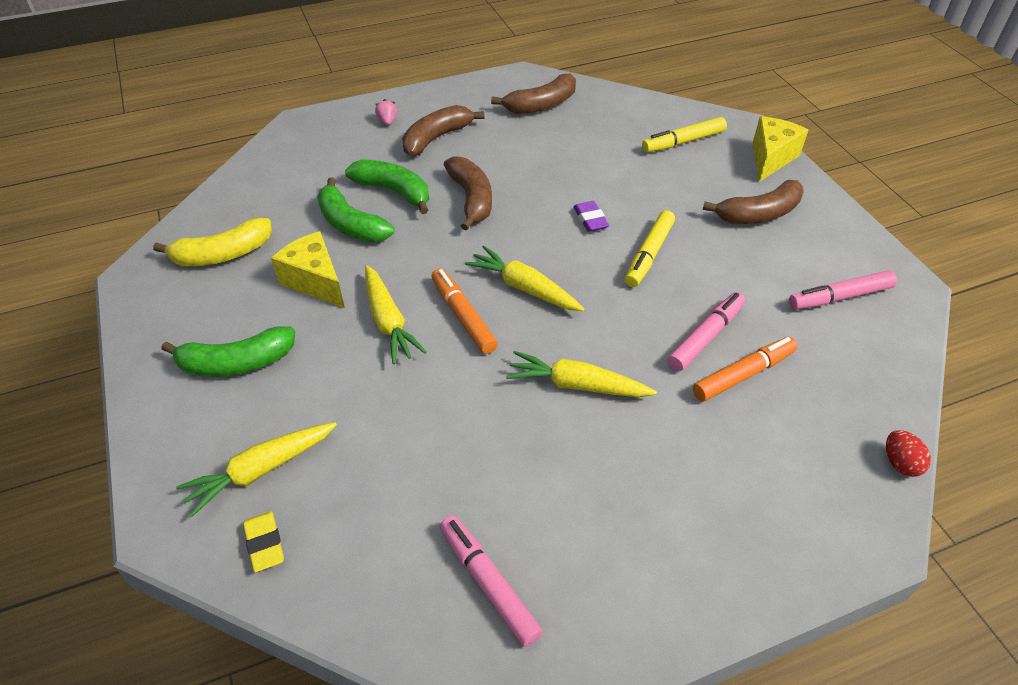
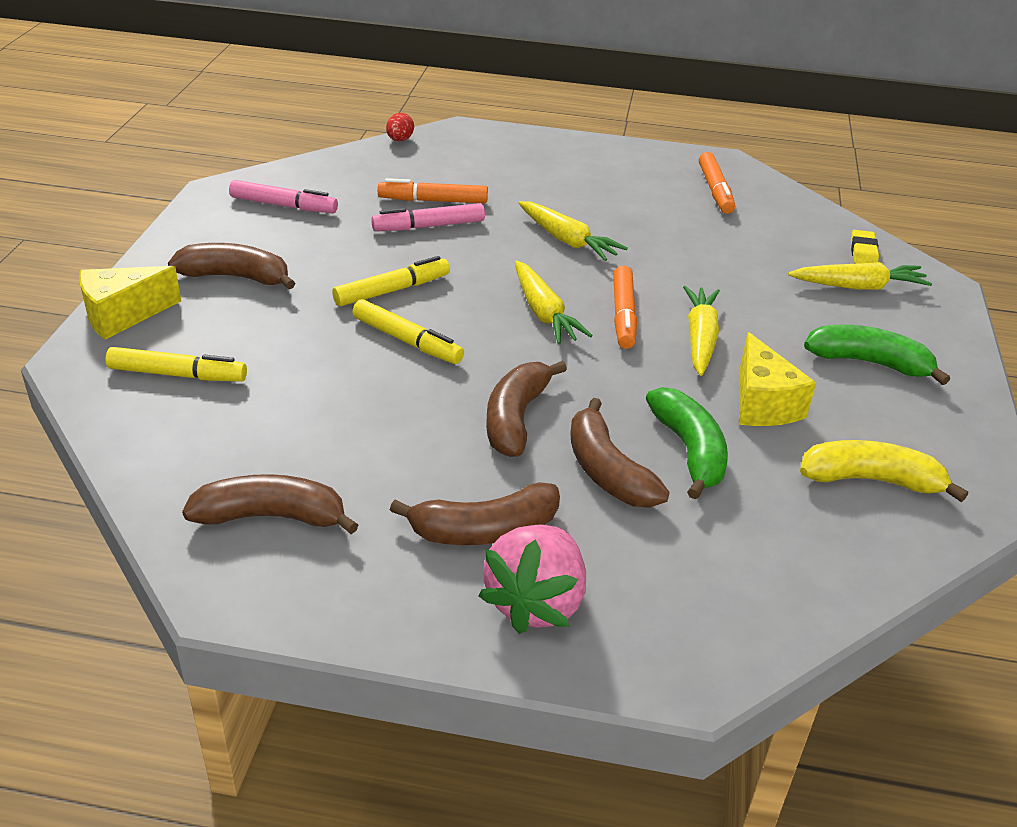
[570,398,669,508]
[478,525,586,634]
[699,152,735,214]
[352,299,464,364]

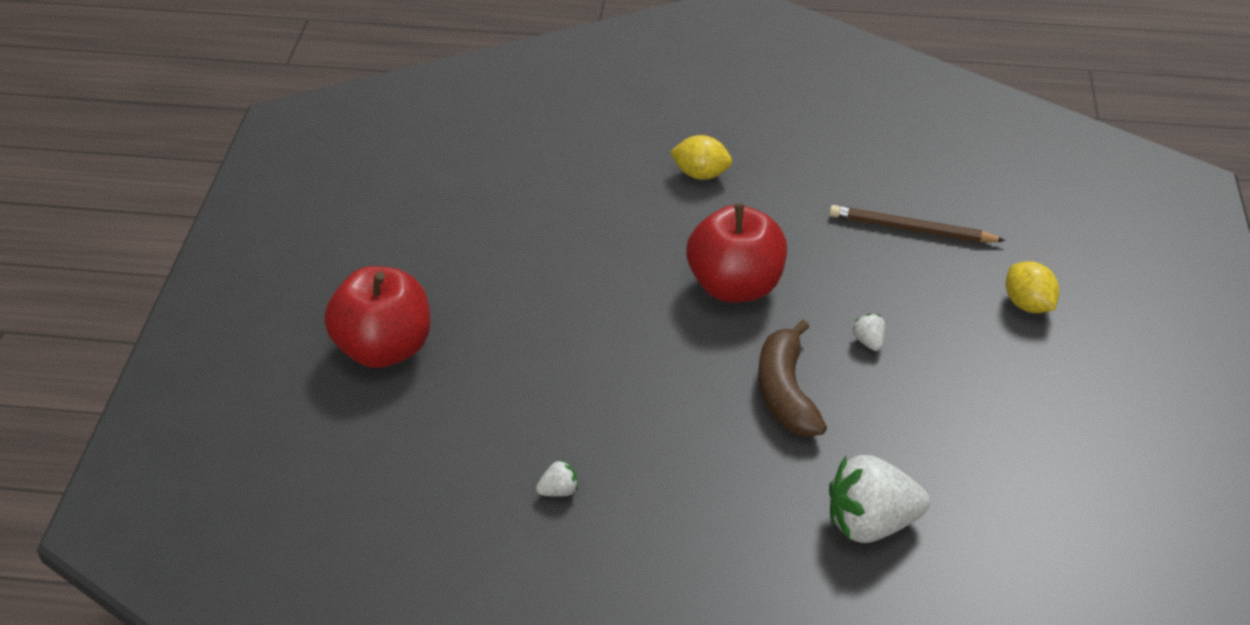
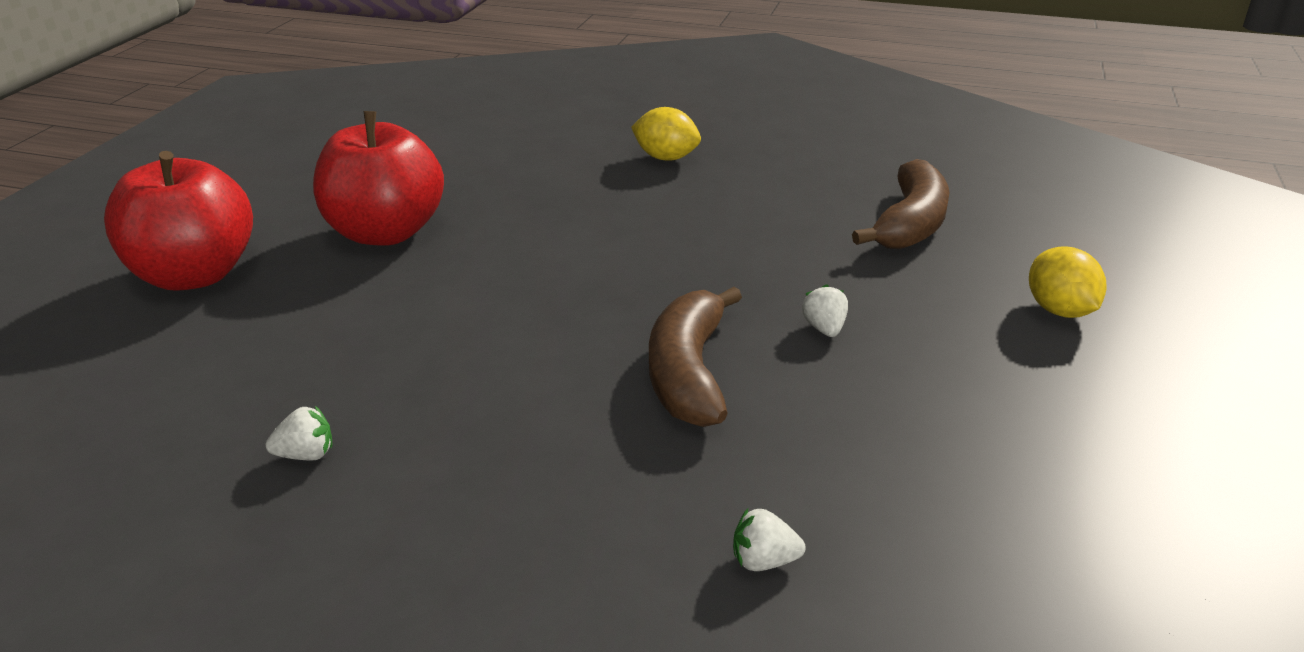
[313,111,444,246]
[852,159,950,249]
[733,509,806,571]

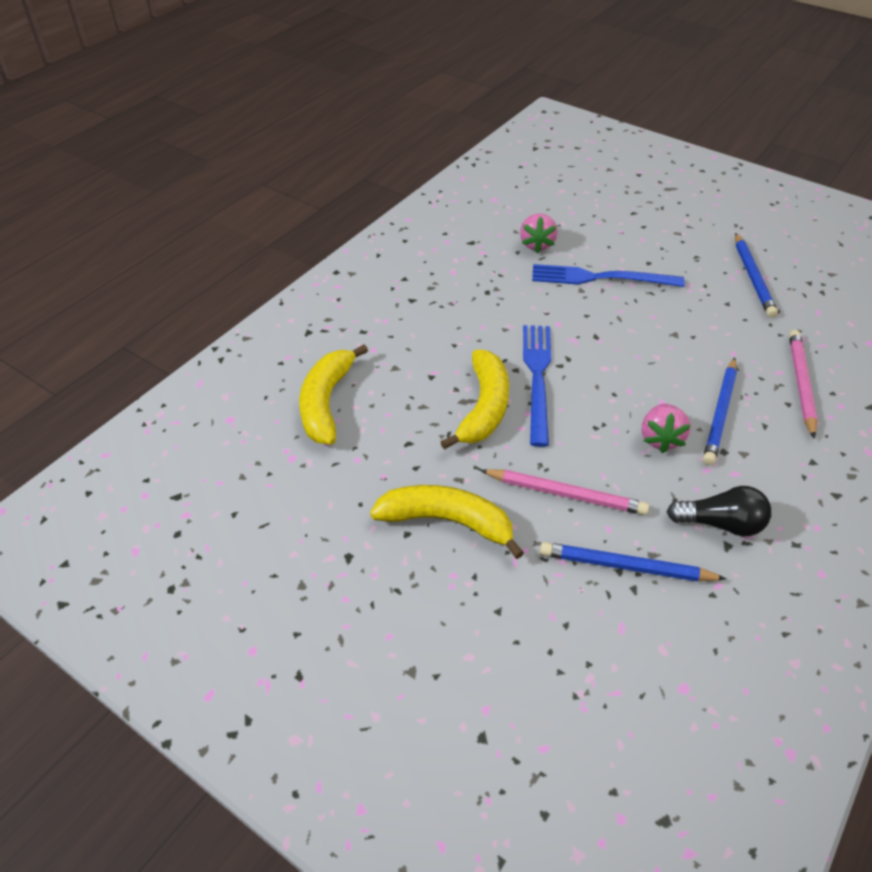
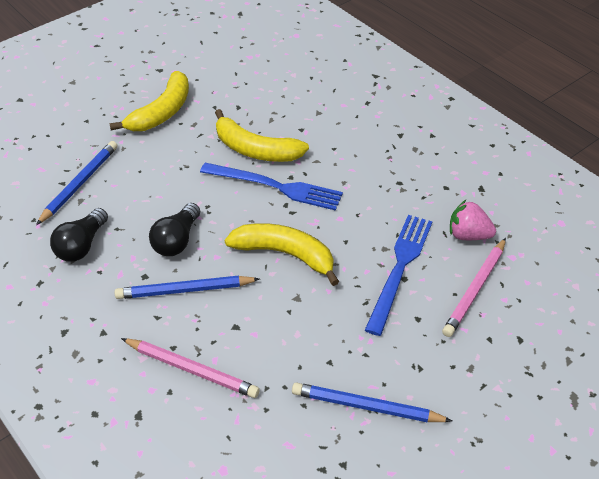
[225,223,339,286]
[442,238,506,337]
[149,203,200,256]
[115,276,260,299]

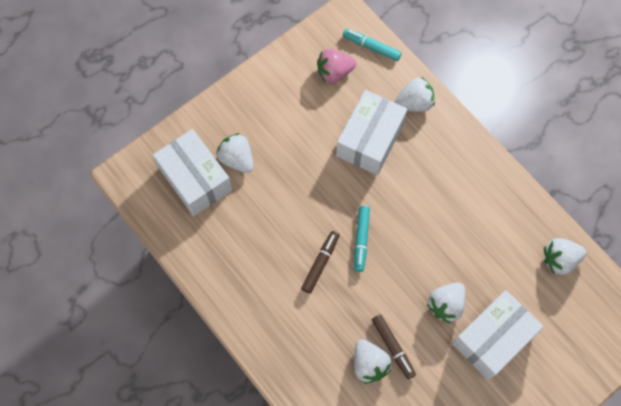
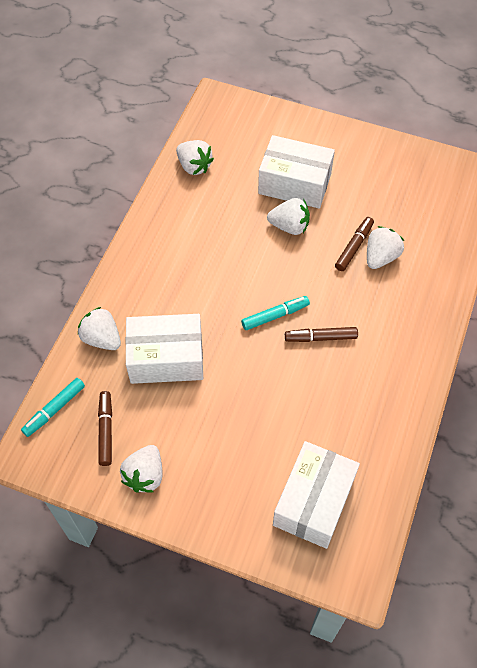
[120,445,163,493]
[98,391,112,466]
[21,378,85,437]

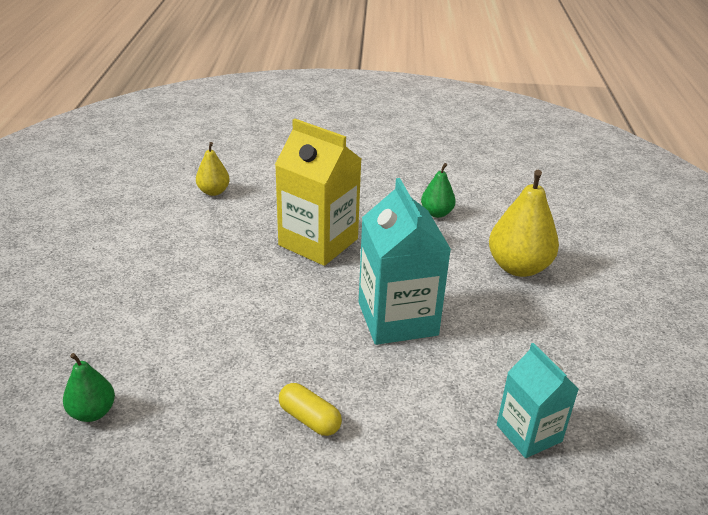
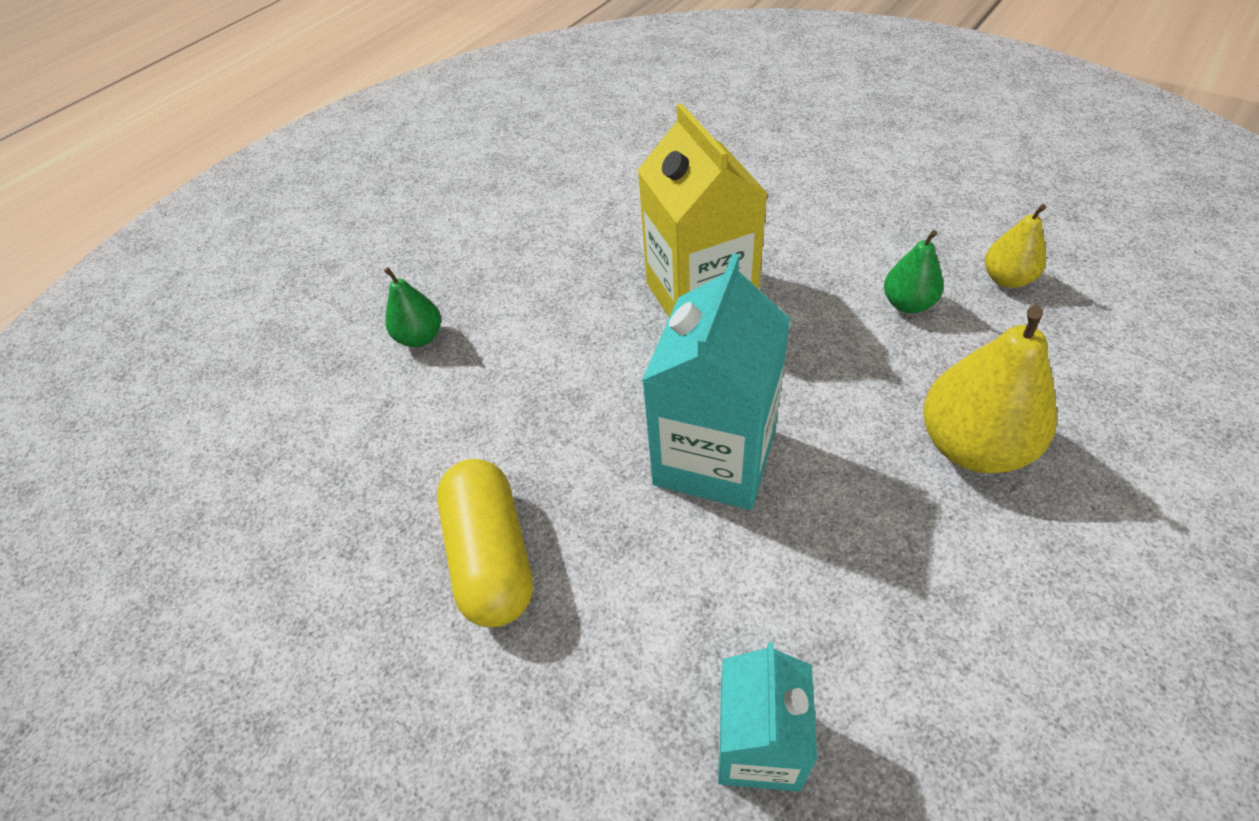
[384,267,441,347]
[985,204,1046,288]
[437,459,533,627]

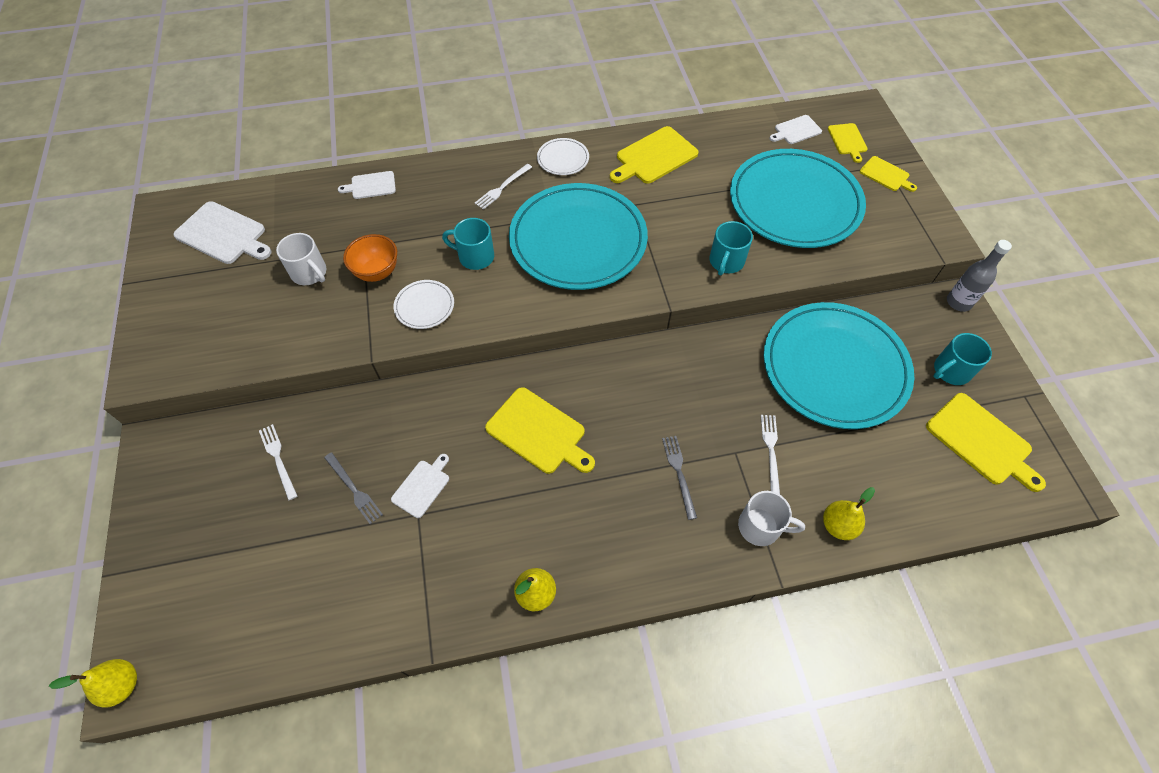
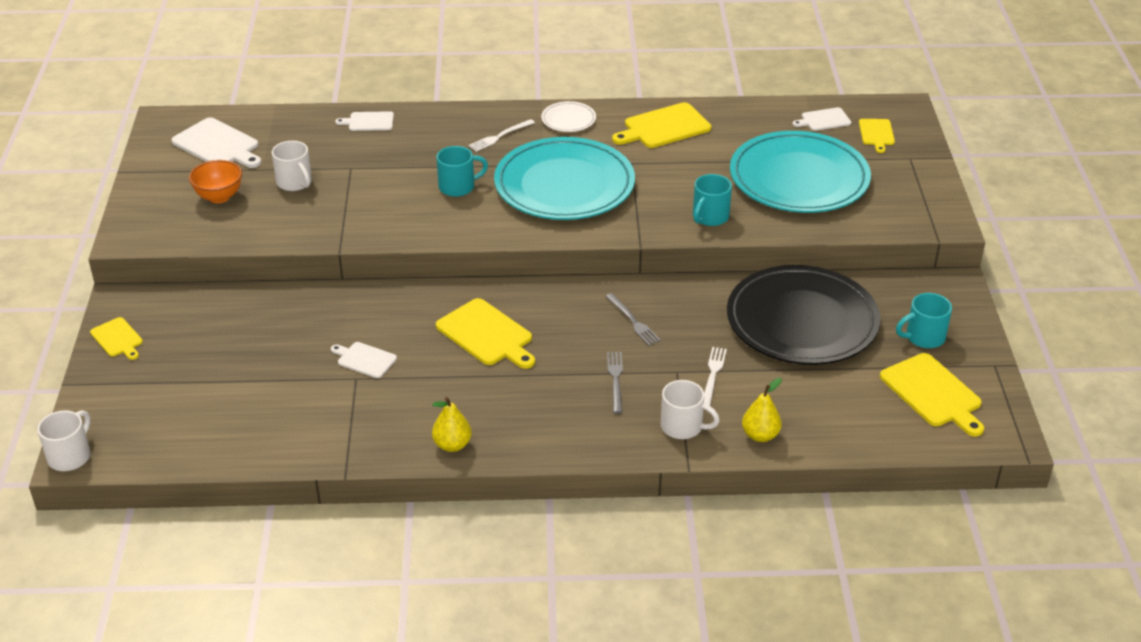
[37,410,91,471]
[259,424,297,500] (first image)
[605,293,661,346]
[189,160,242,203]
[331,342,397,378]
[394,280,454,329] (first image)
[436,146,488,197]
[727,265,880,365]
[90,317,143,360]
[947,240,1012,312] (first image)

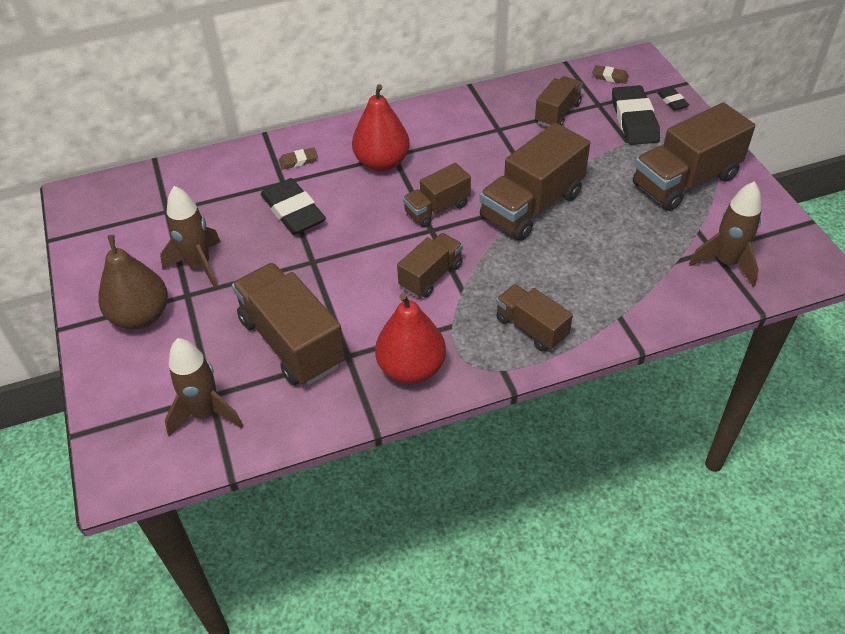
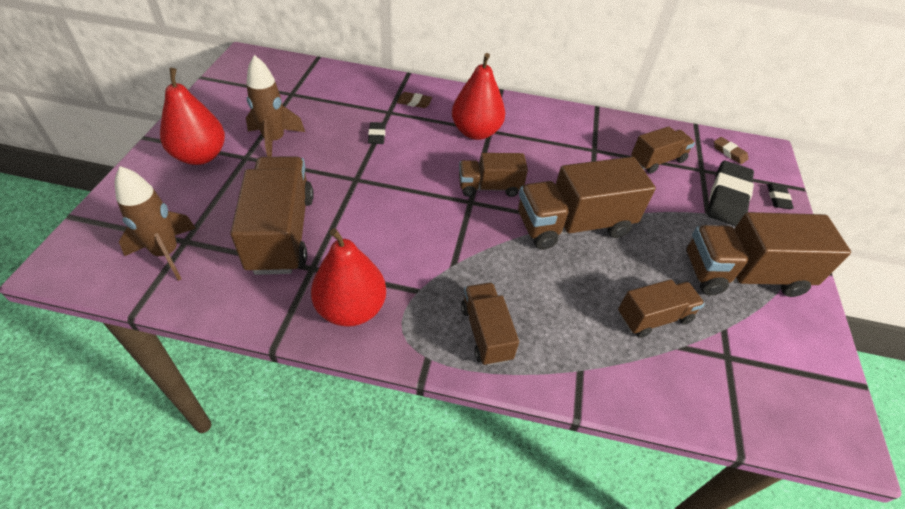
[160,68,225,165]
[368,122,386,144]
[618,279,705,338]
[689,182,762,287] (first image)

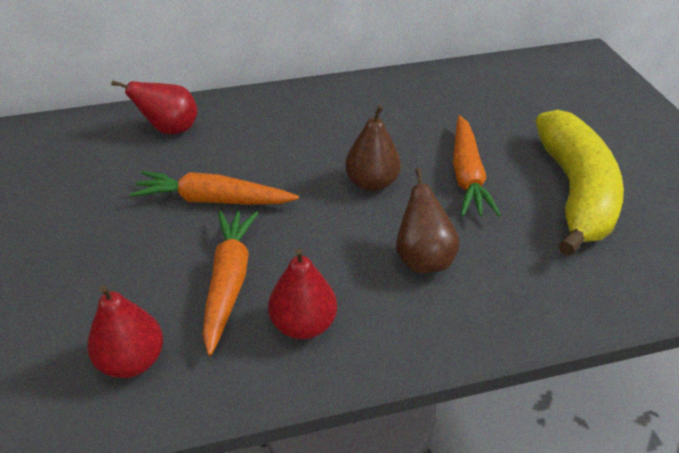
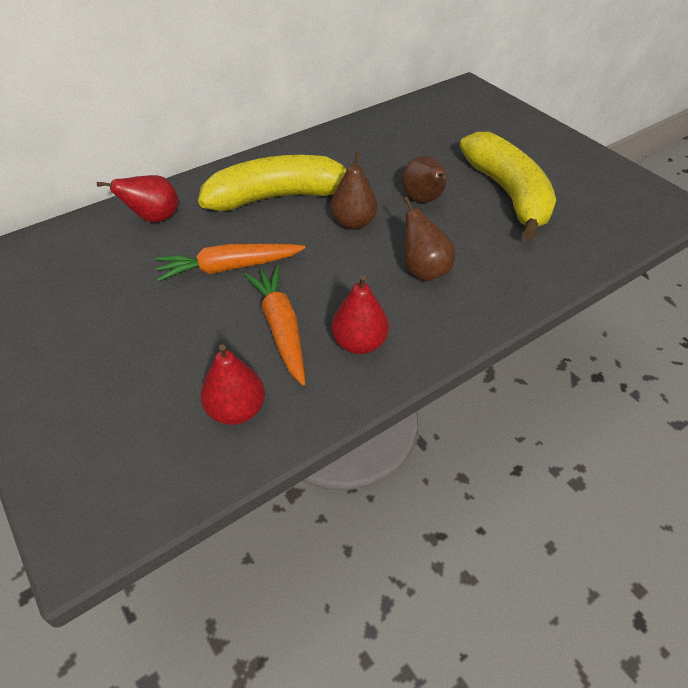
[402,156,447,203]
[198,155,369,211]

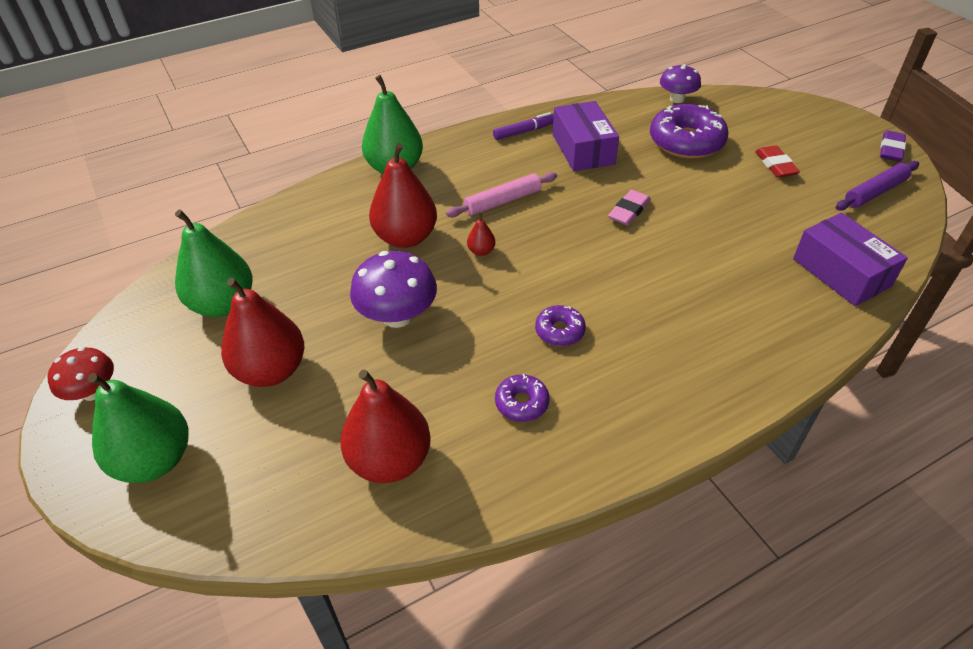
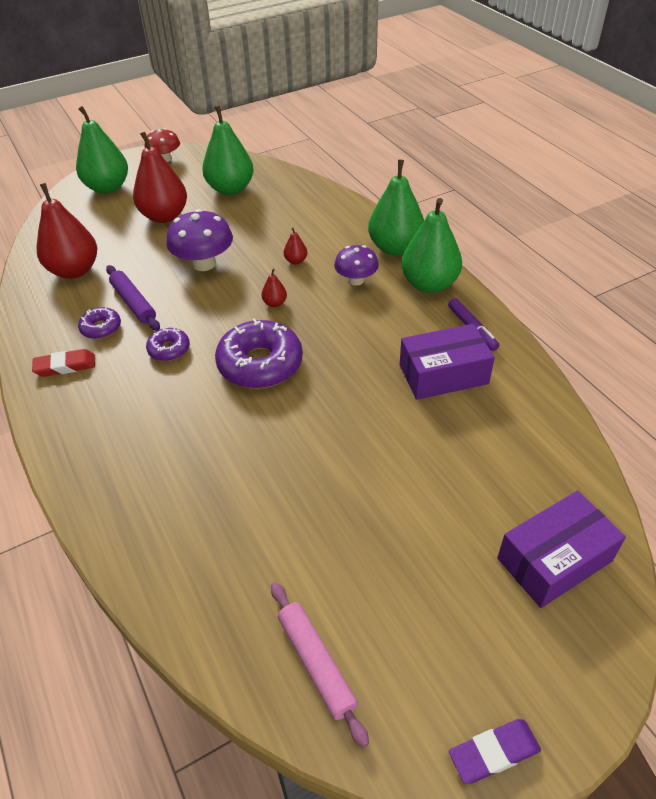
[284,228,307,265]
[271,582,369,748]
[608,190,651,225] (first image)
[215,319,303,389]
[334,245,379,286]
[32,349,95,377]
[497,491,626,608]
[106,265,160,331]
[449,719,541,784]
[401,198,462,293]

